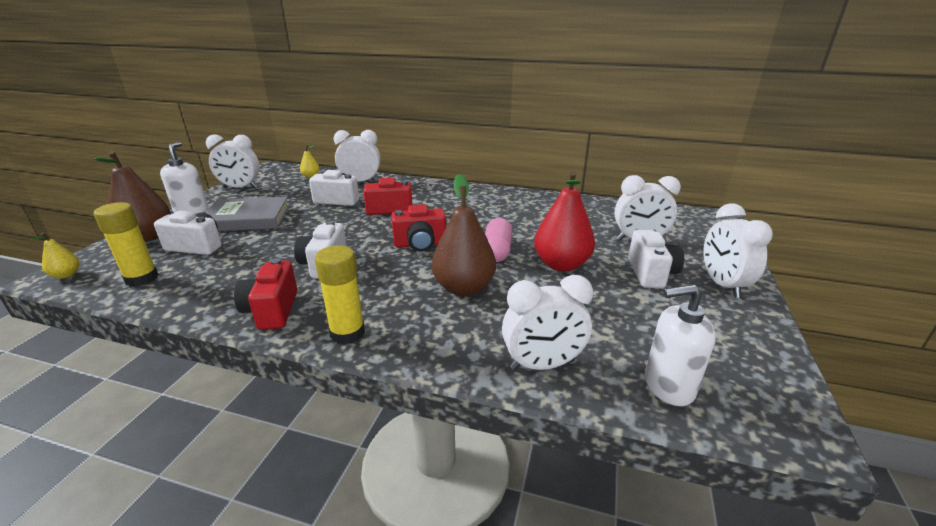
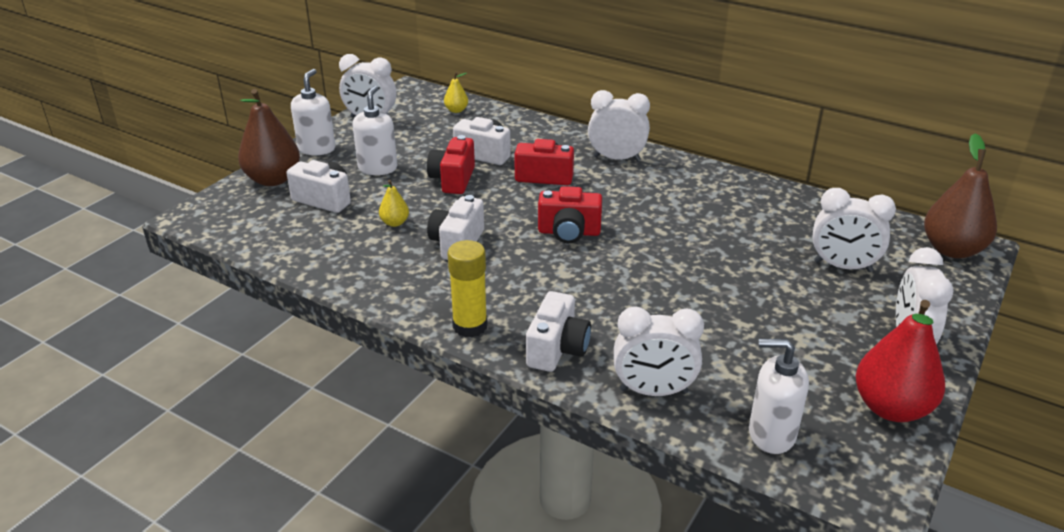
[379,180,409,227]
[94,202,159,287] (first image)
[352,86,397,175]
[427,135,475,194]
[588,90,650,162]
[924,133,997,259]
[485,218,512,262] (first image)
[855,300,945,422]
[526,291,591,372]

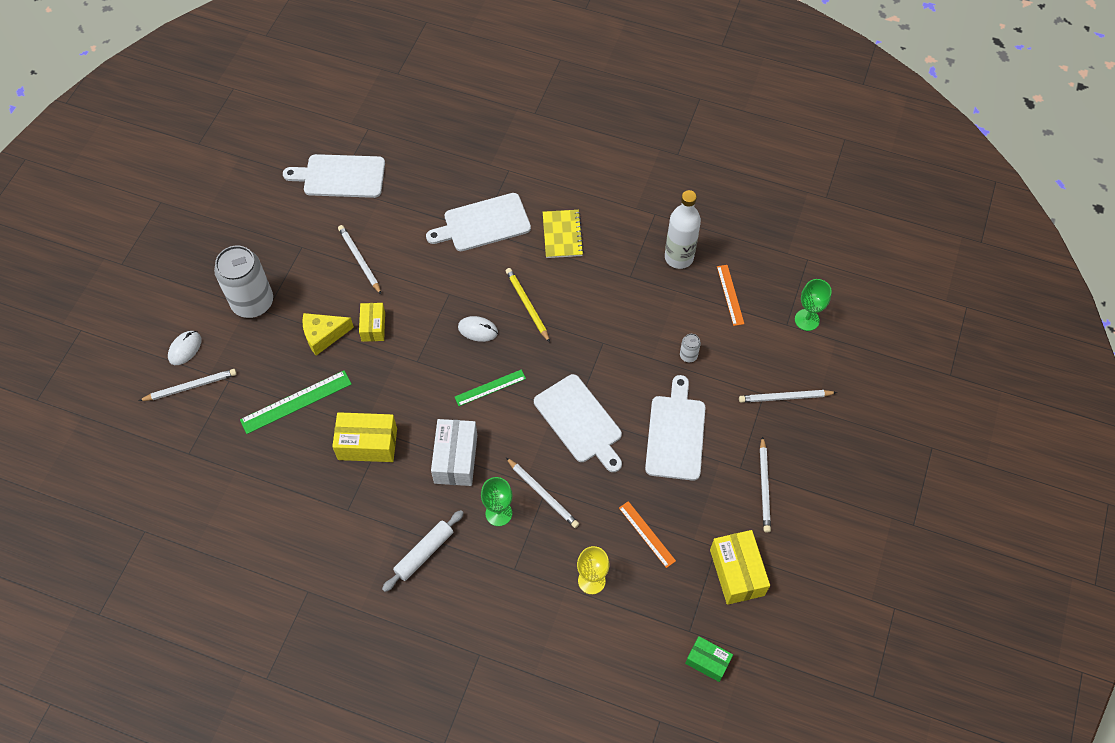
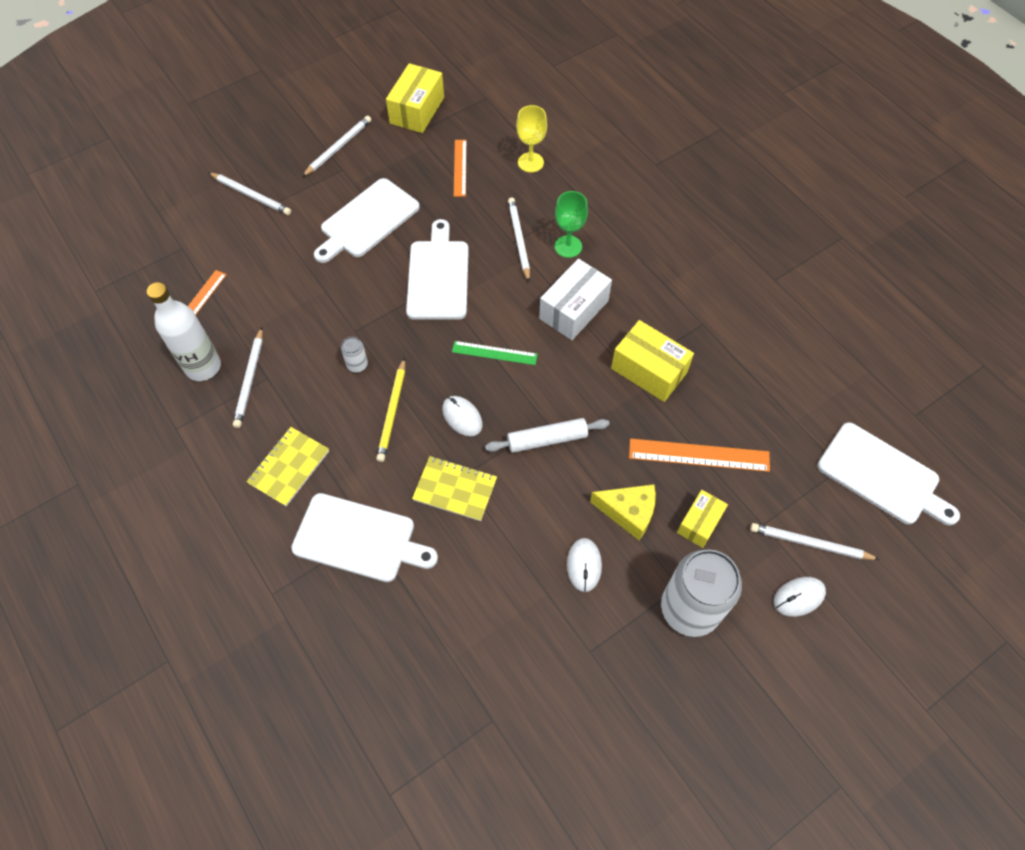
[629,439,770,472]
[817,422,960,526]
[233,327,263,428]
[677,490,728,548]
[485,418,610,453]
[341,337,368,372]
[685,636,733,682] (first image)
[795,279,832,331] (first image)
[412,456,497,521]
[567,538,602,592]

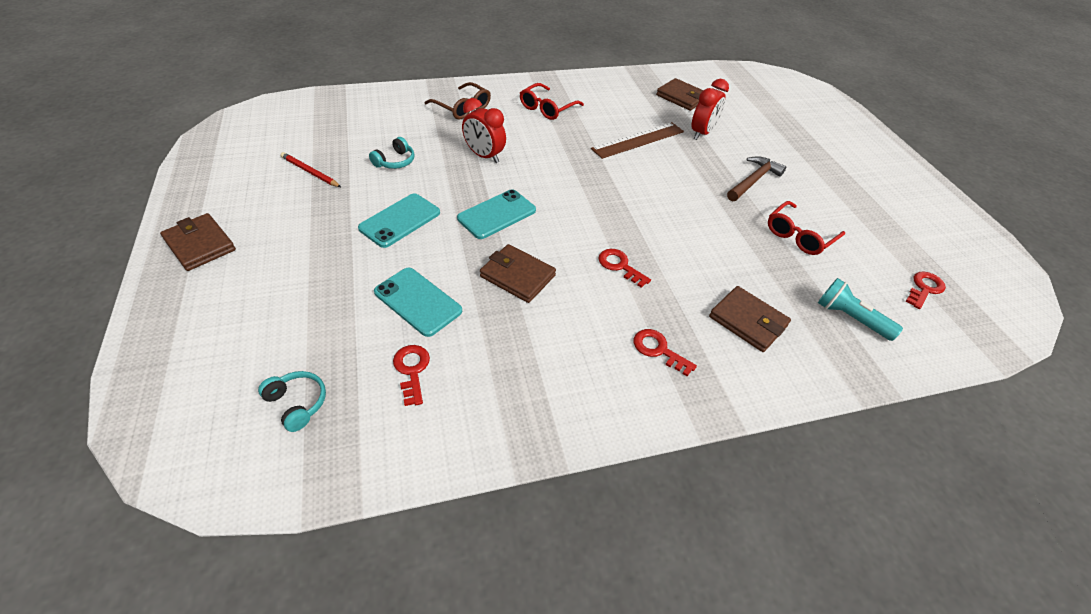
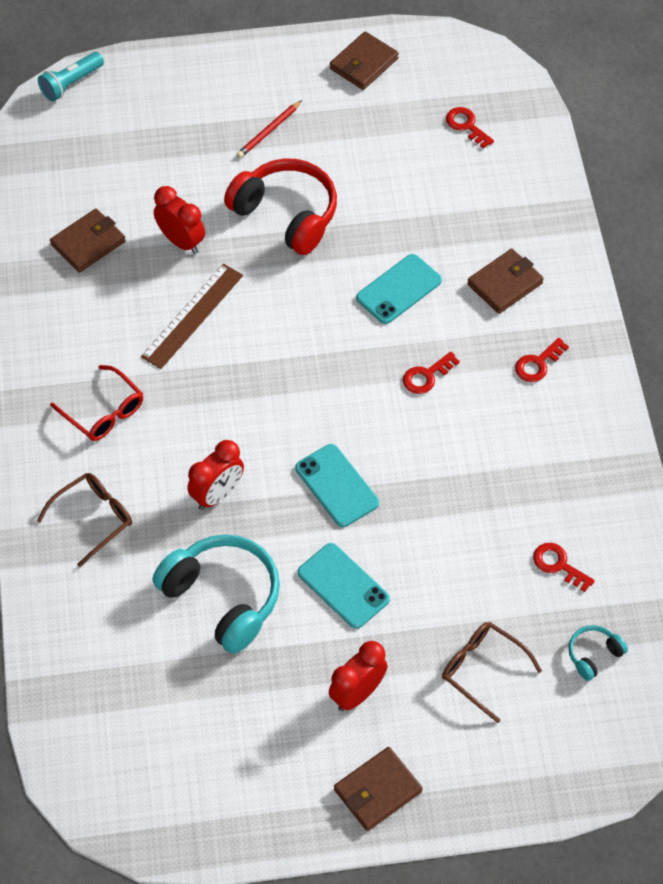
[237,100,302,158]
[152,534,280,654]
[356,254,442,324]
[533,543,595,592]
[330,31,399,90]
[141,264,243,369]
[224,159,337,255]
[768,201,845,255] (first image)
[38,52,104,101]
[329,641,388,711]
[442,622,542,723]

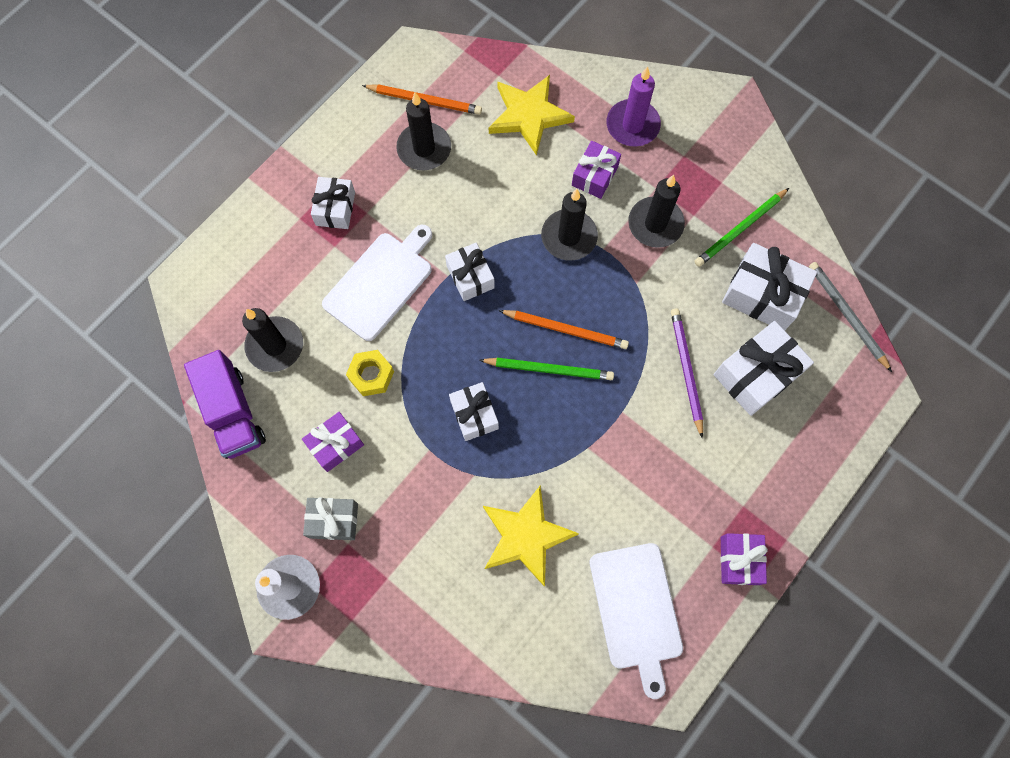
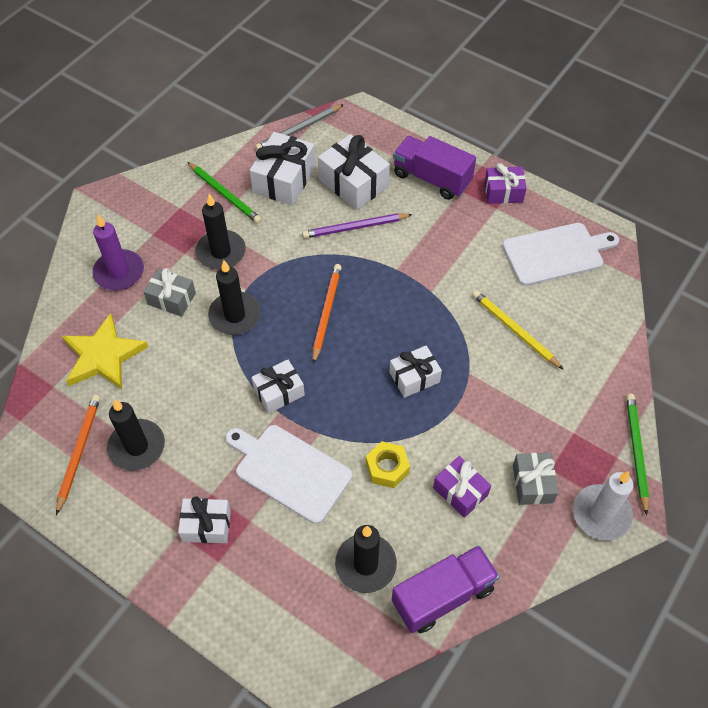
[626,394,649,515]
[472,290,564,370]
[143,268,196,317]
[393,136,476,200]

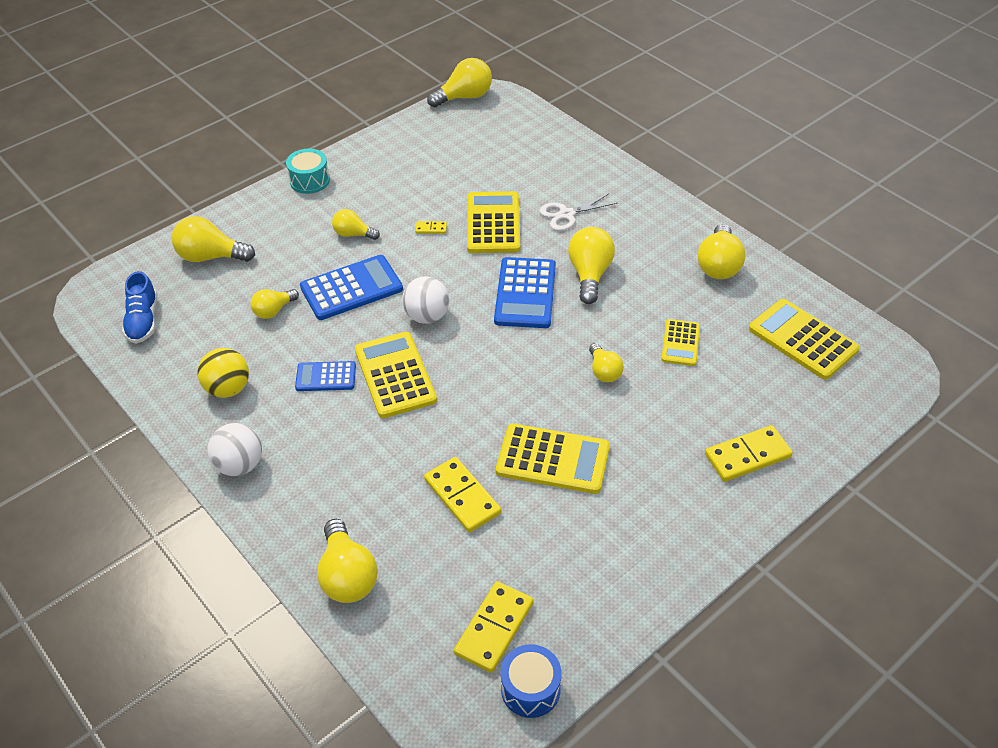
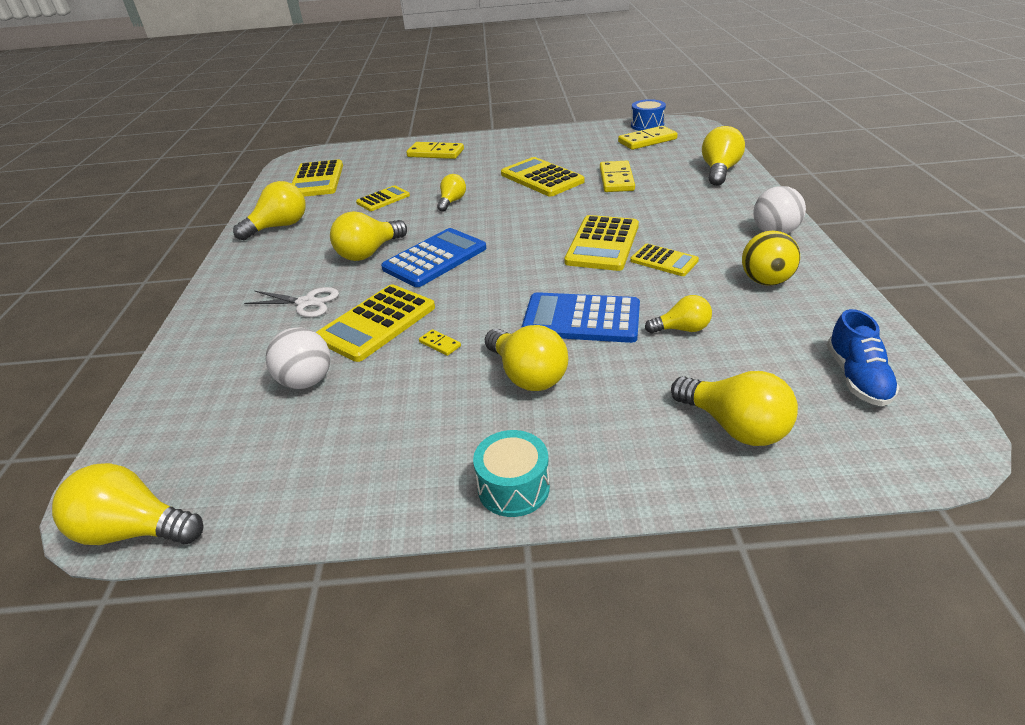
[827,309,900,406]
[630,244,699,276]
[485,325,568,391]
[266,327,331,389]

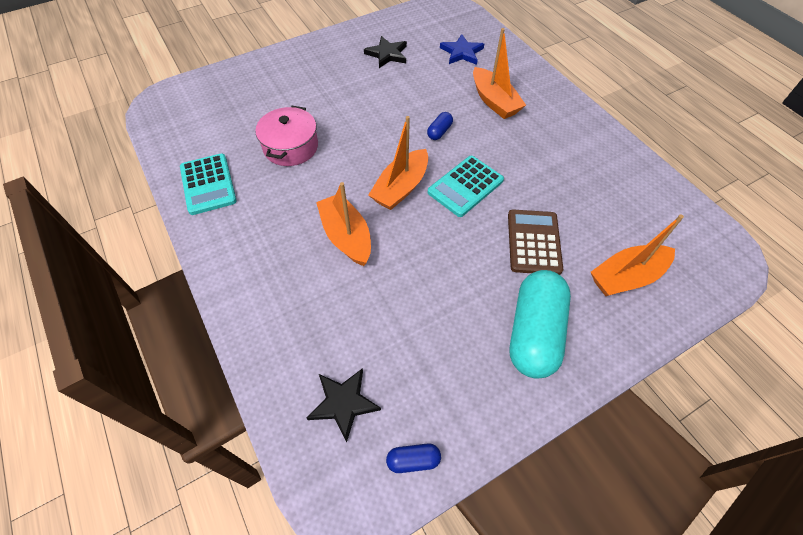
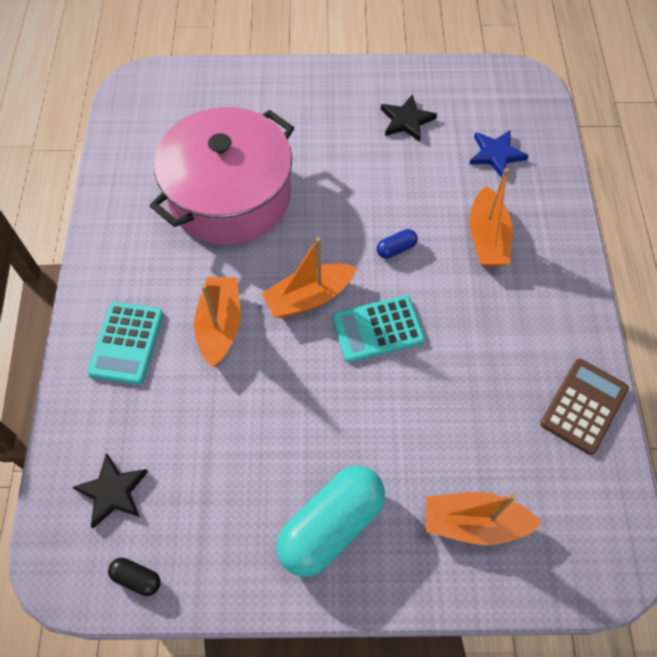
[87,302,163,385]
[150,107,294,245]
[108,558,161,596]
[540,359,629,455]

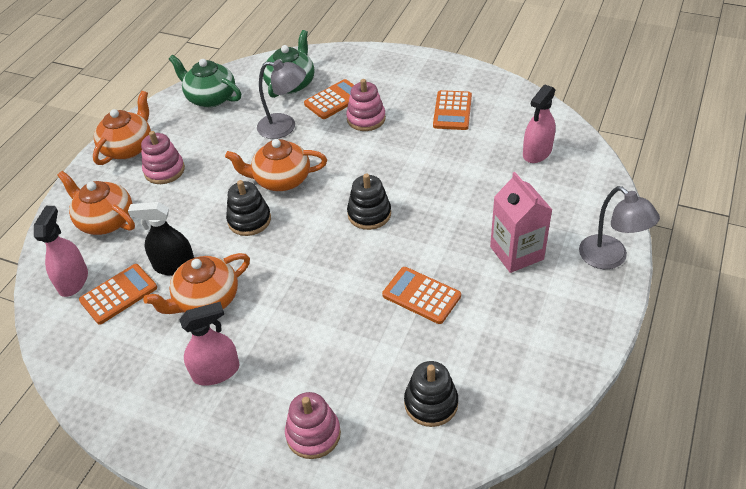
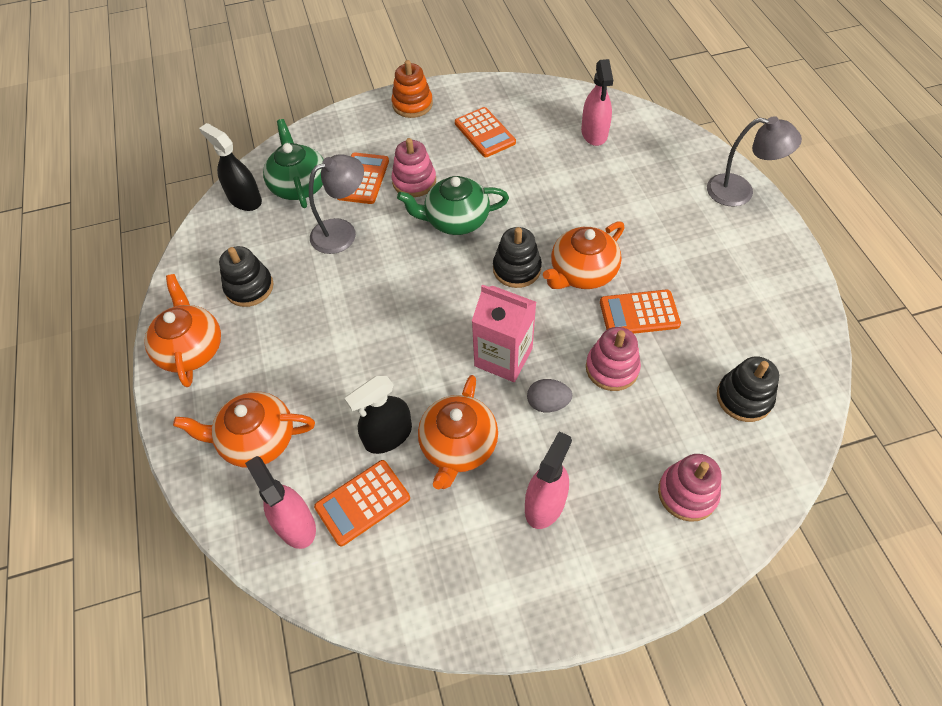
[314,460,410,546]
[586,327,641,391]
[397,176,509,235]
[543,221,625,289]
[219,246,274,307]
[472,284,536,382]
[199,123,262,211]
[392,60,433,118]
[527,379,572,412]

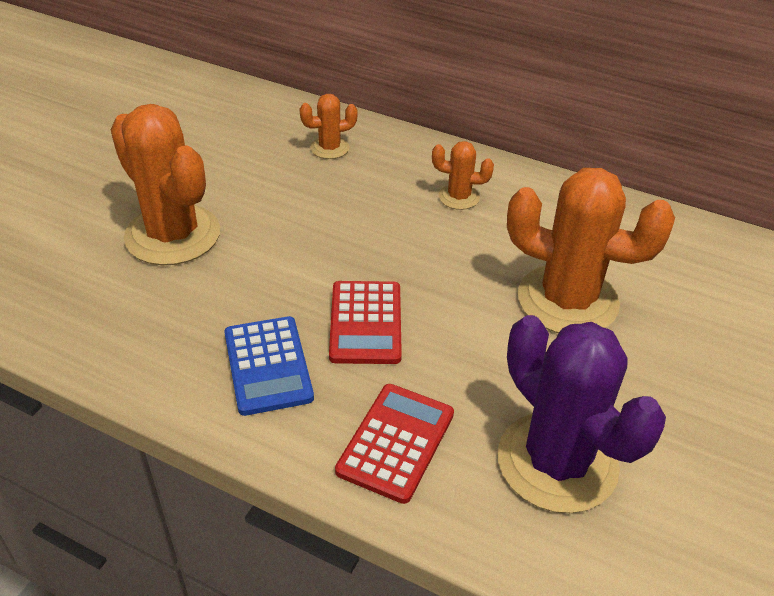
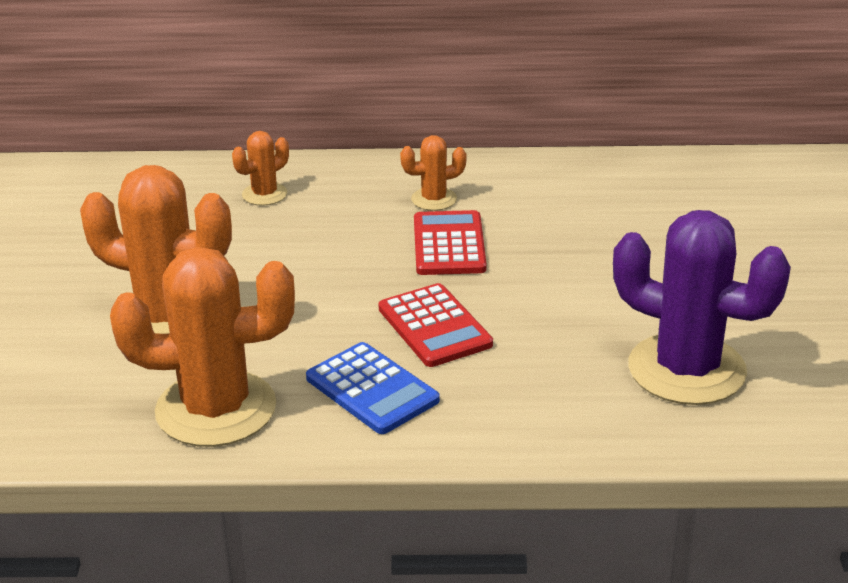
[414,210,486,275]
[110,247,295,447]

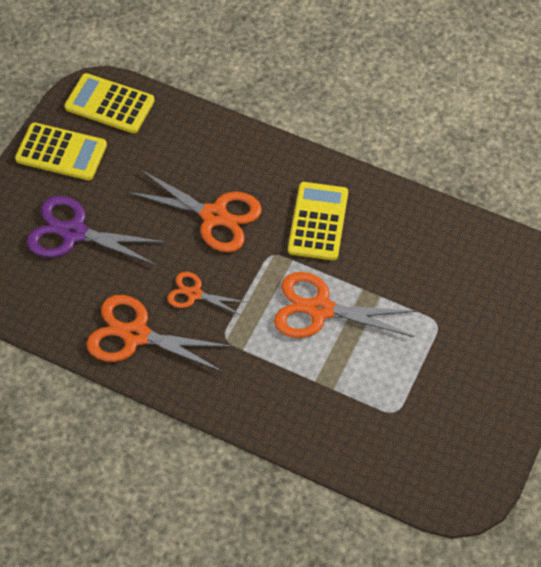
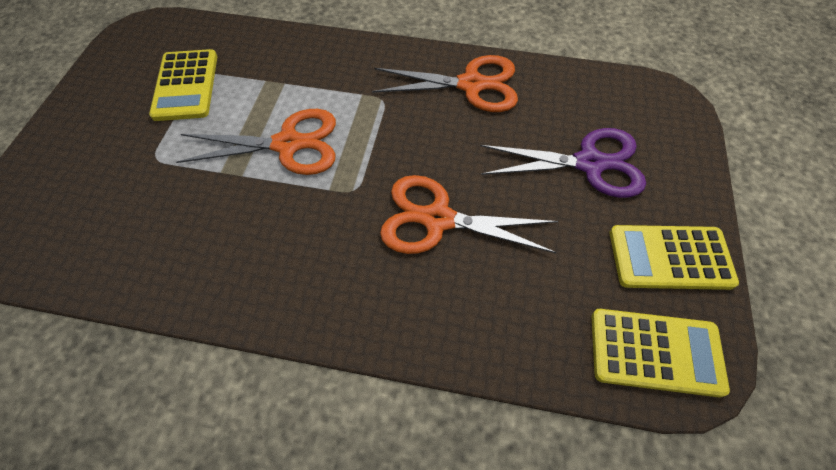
[167,272,246,316] (first image)
[149,49,217,121]

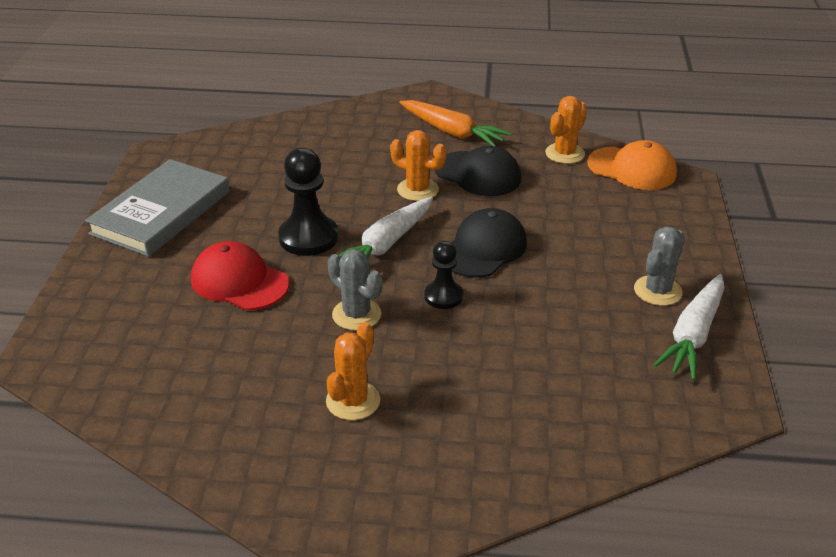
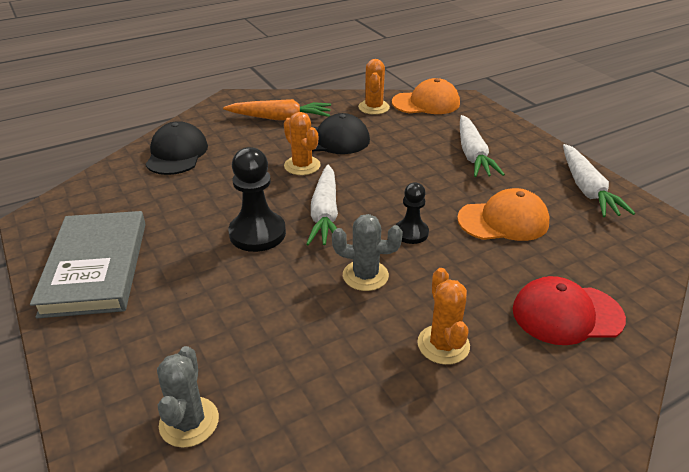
[513,276,626,345]
[284,112,321,175]
[145,121,208,175]
[157,346,219,448]
[457,188,549,241]
[460,115,505,177]

